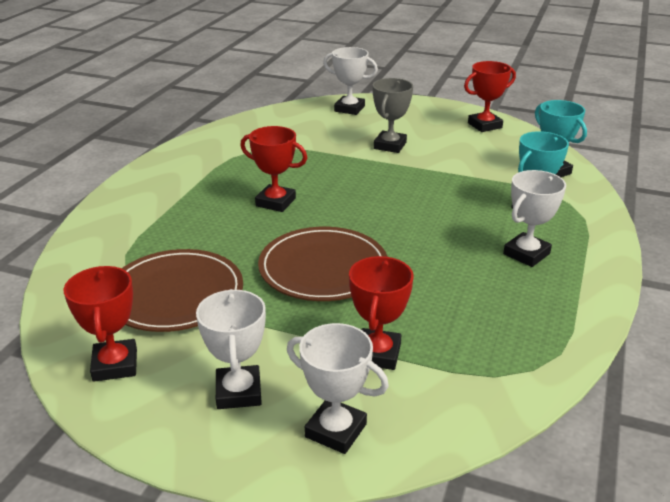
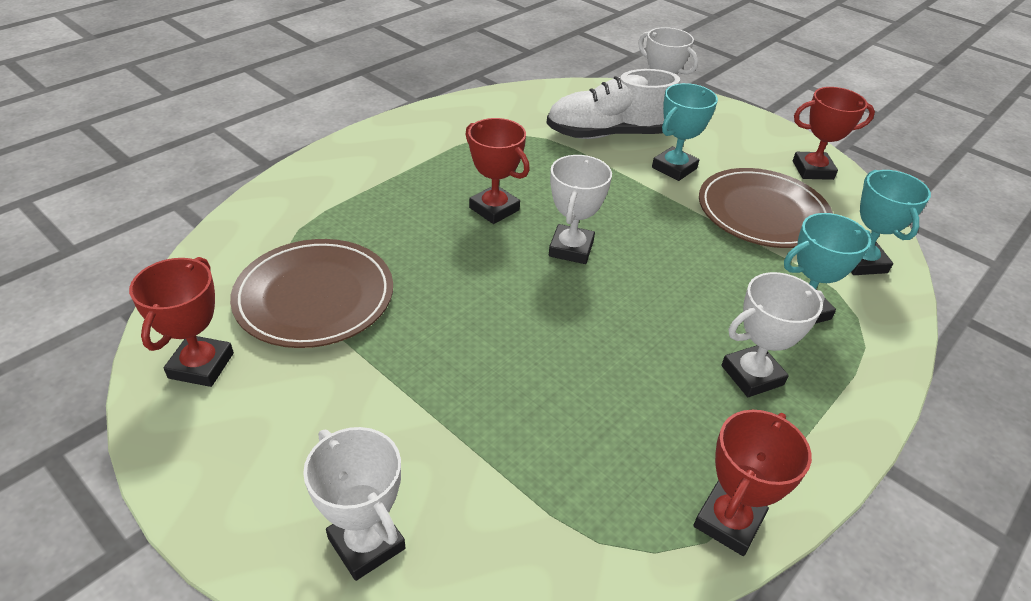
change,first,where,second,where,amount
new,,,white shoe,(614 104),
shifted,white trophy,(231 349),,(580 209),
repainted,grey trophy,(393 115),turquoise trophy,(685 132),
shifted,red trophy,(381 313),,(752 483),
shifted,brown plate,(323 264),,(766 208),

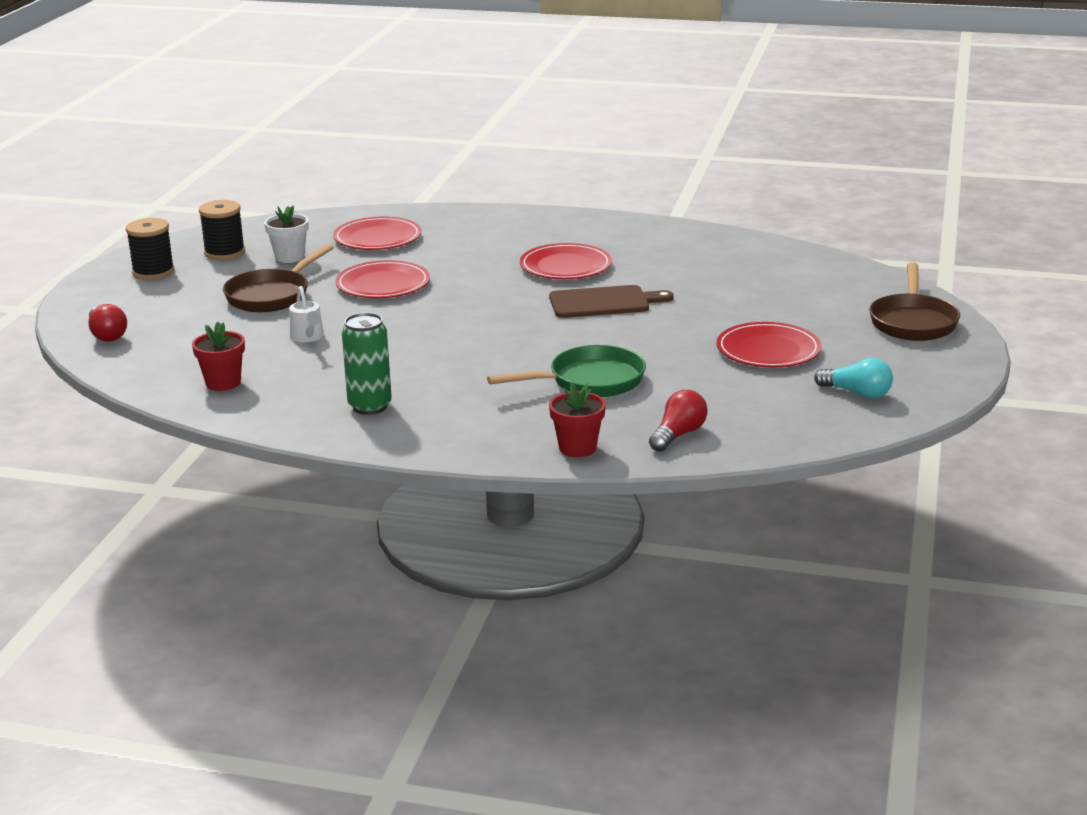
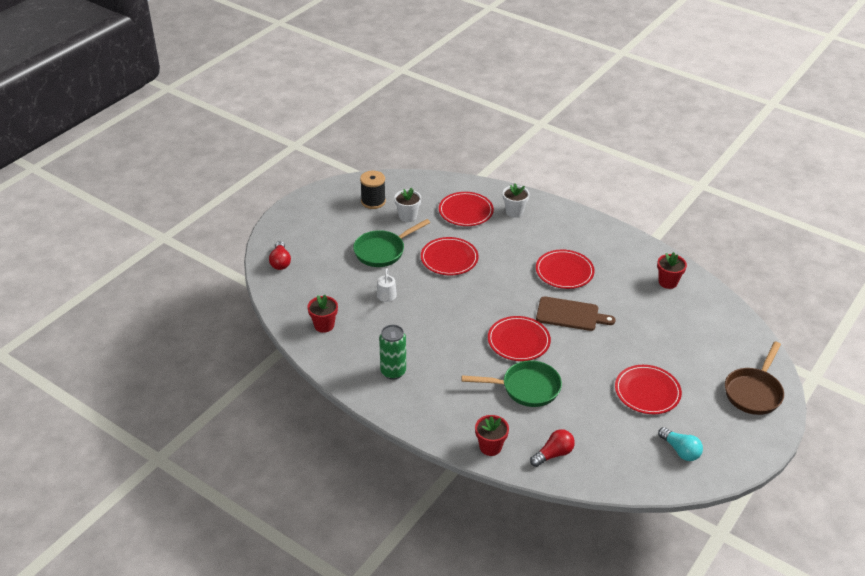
change,first,where,second,where,amount
repainted,brown pan,(278 278),green pan,(391 243),
new,,,red plate,(519 338),
new,,,white flower pot,(516 201),
new,,,red flower pot,(672 270),
gone,black spool,(150 249),,,

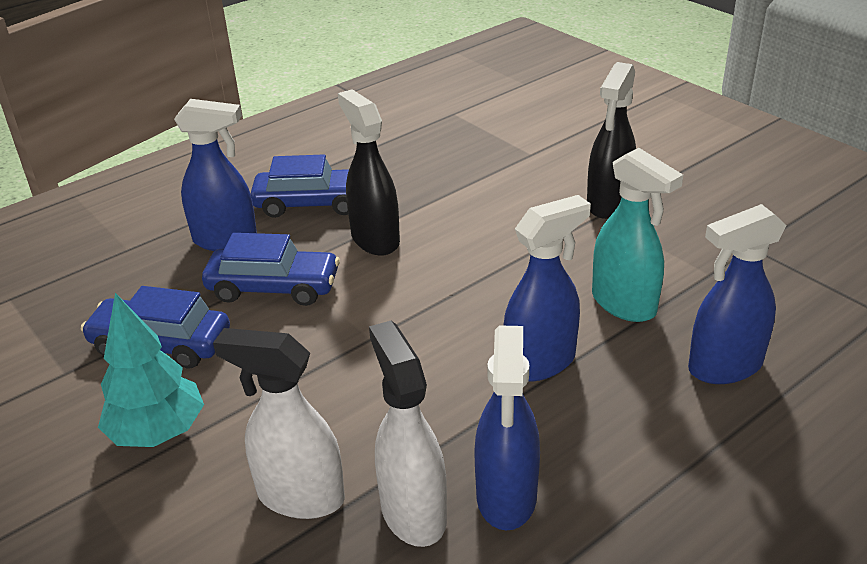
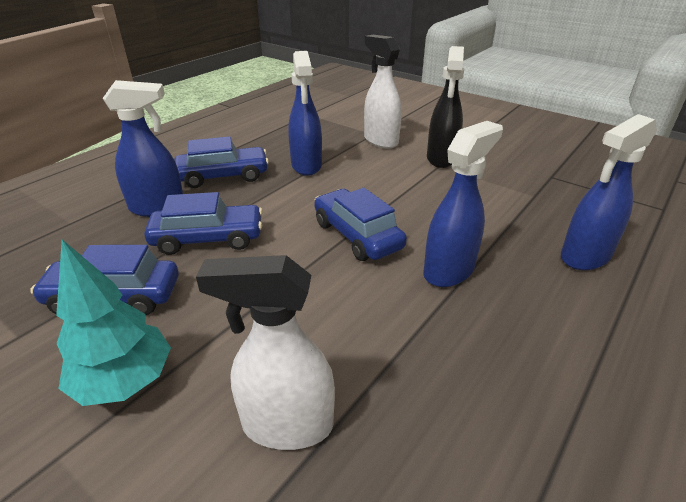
change,first,where,second,where,amount
shifted,blue spray bottle,(507 427),,(305 113),
new,,,blue car,(360 224),
shifted,white spray bottle,(408 434),,(383 92),
gone,black spray bottle,(369 172),,,
gone,turquoise spray bottle,(637 235),,,

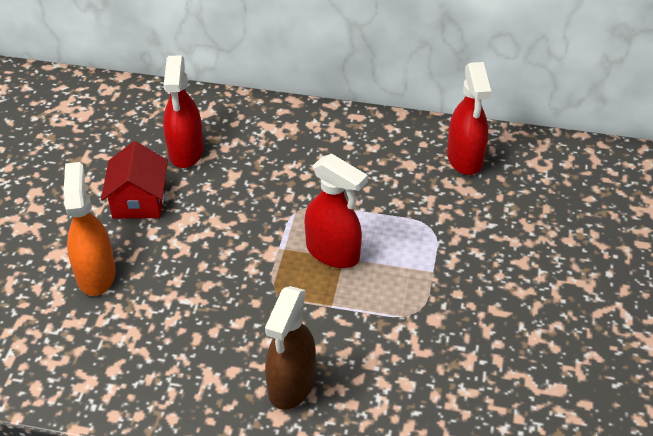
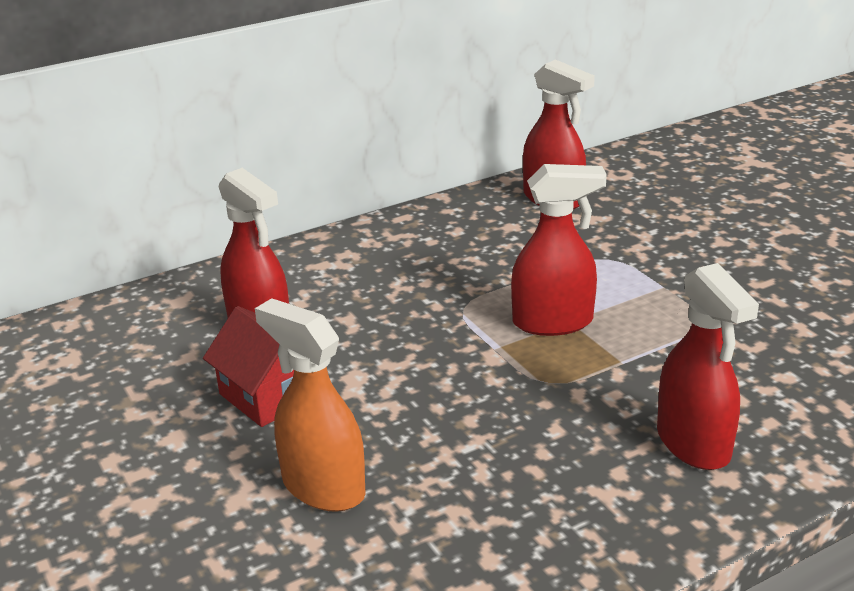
change,first,where,second,where,amount
repainted,brown spray bottle,(290 348),red spray bottle,(708 366),

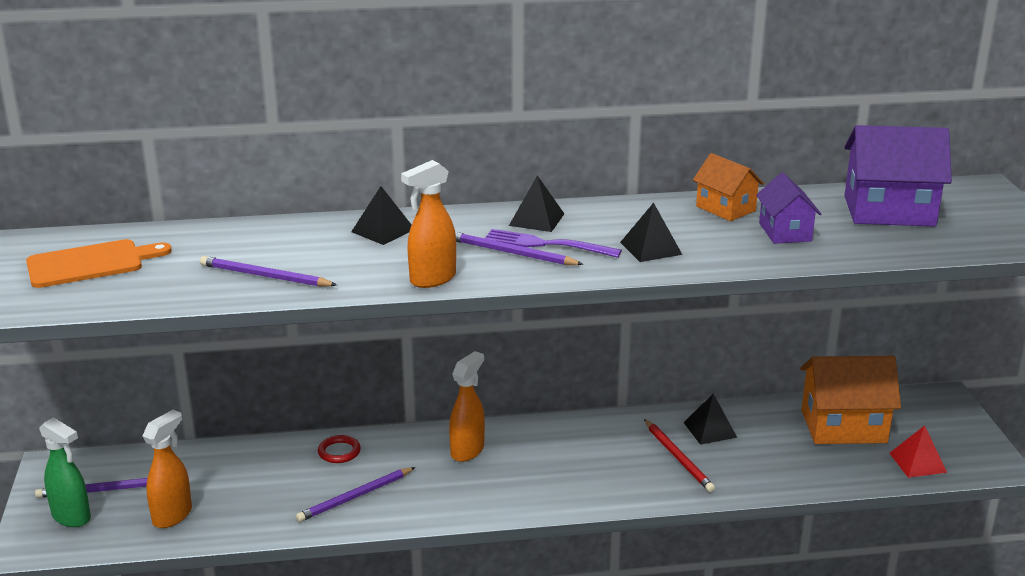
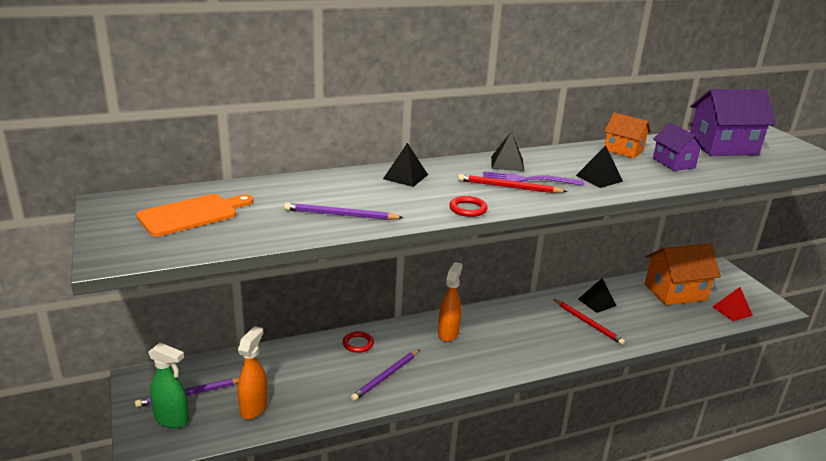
change,first,where,second,where,amount
swapped,orange spray bottle,(428 224),red ring,(468 206),
repainted,purple pencil,(519 248),red pencil,(512 183),

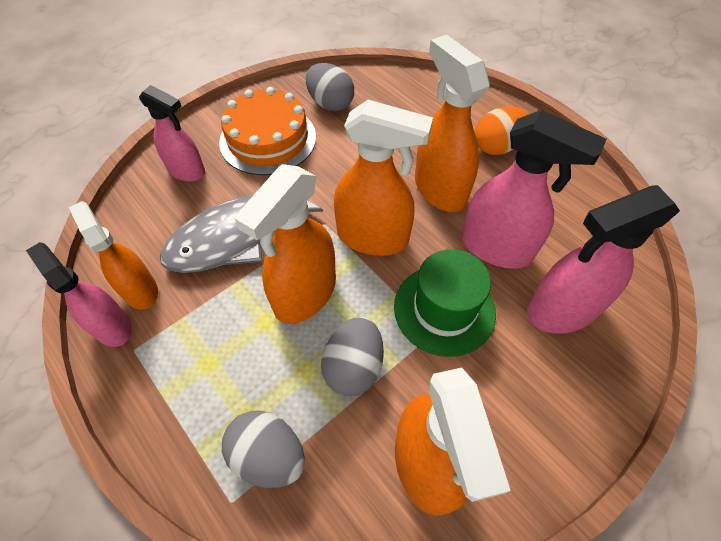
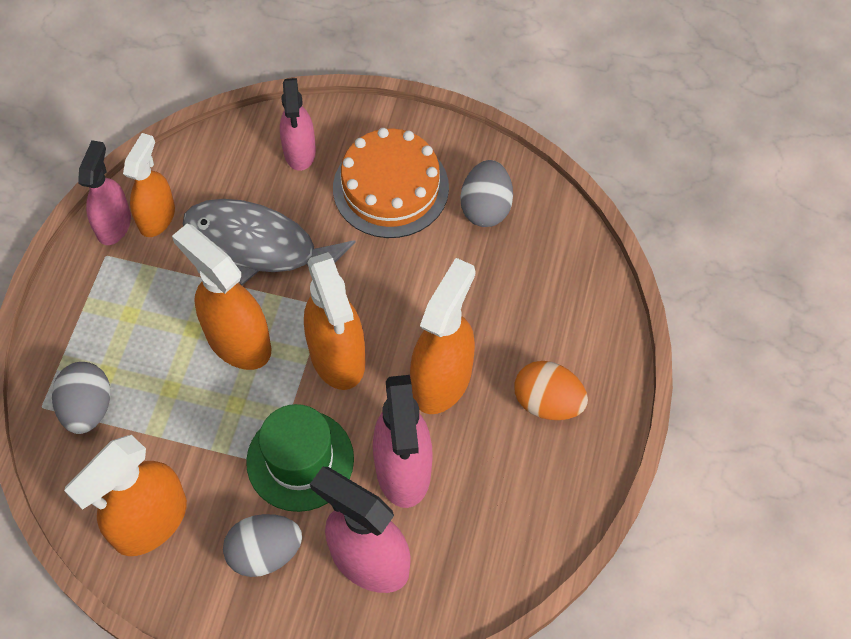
change,first,where,second,where,amount
rotated,orange spray bottle,(285 244),,(221 297),45 degrees clockwise
shifted,grey egg,(352 356),,(262 545),

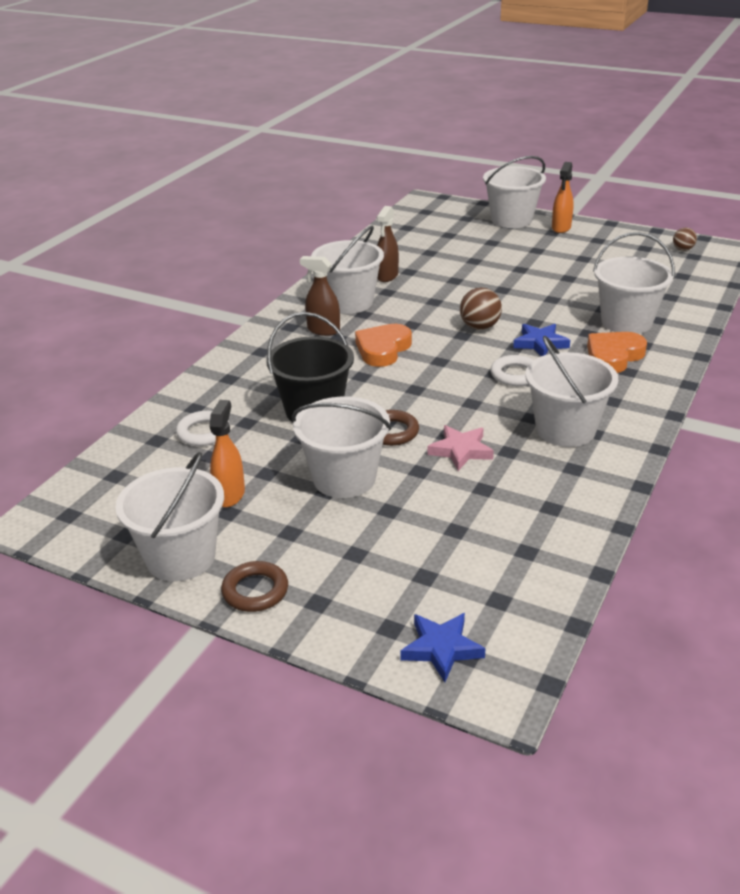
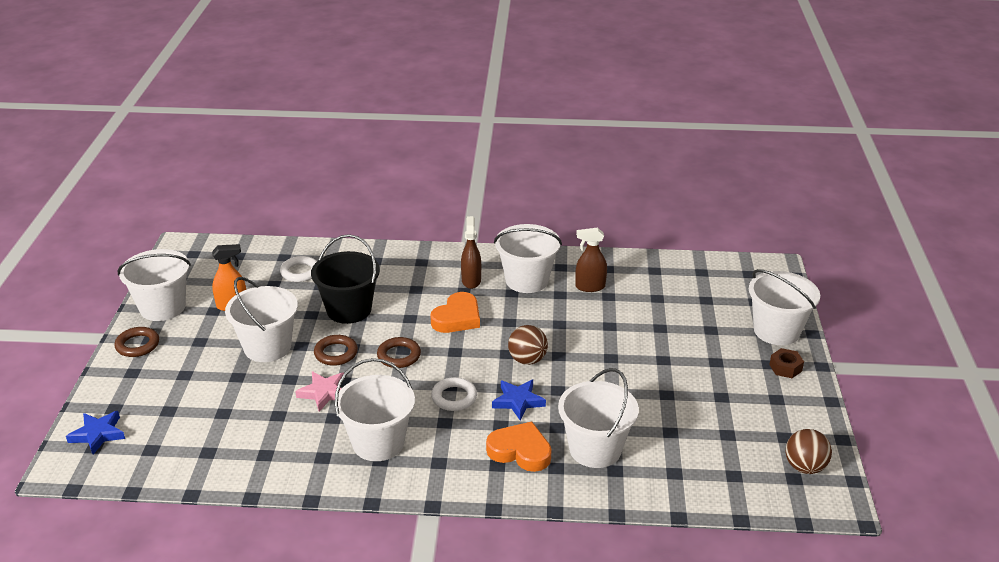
change,first,where,second,where,amount
new,,,brown ring,(399 352),
rotated,orange heart,(383 345),,(455 312),120 degrees clockwise
swapped,orange spray bottle,(563 197),brown nut,(786 363),
scaled,brown ball,(685 239),,(809 451),x1.61

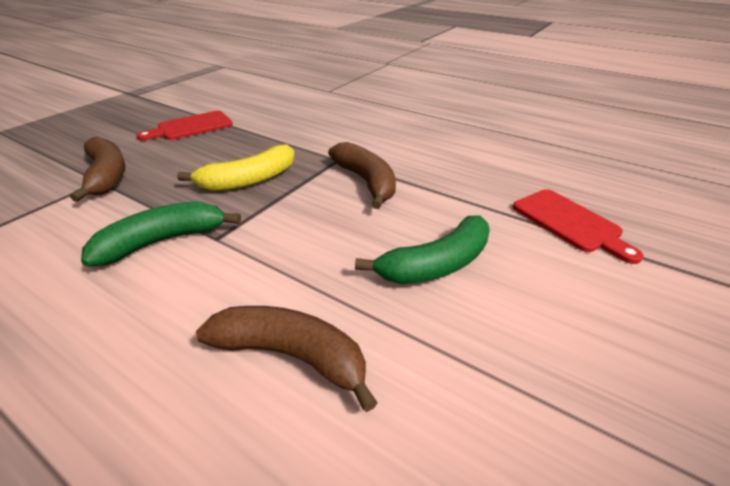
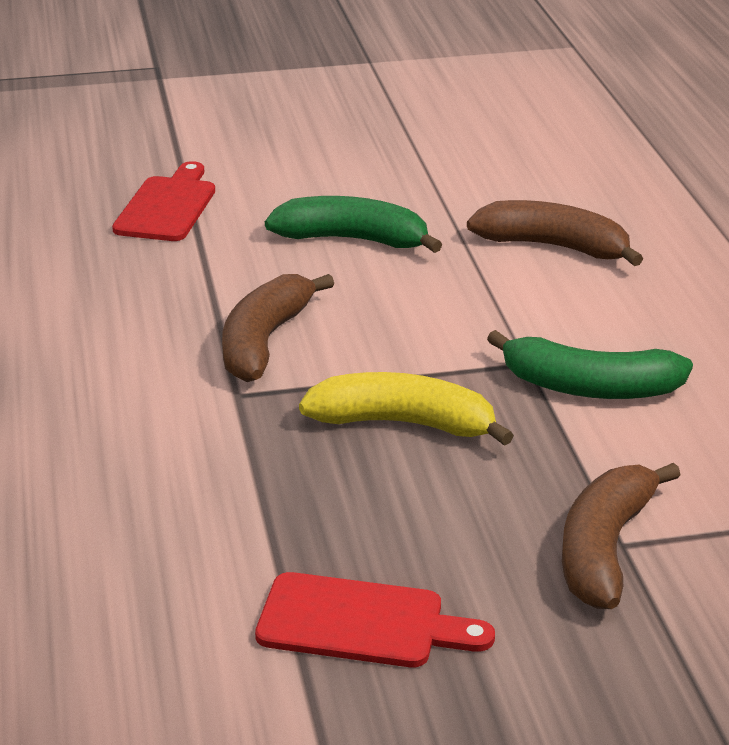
change,first,where,second,where,amount
rotated,brown banana,(287 359),,(555 233),135 degrees clockwise

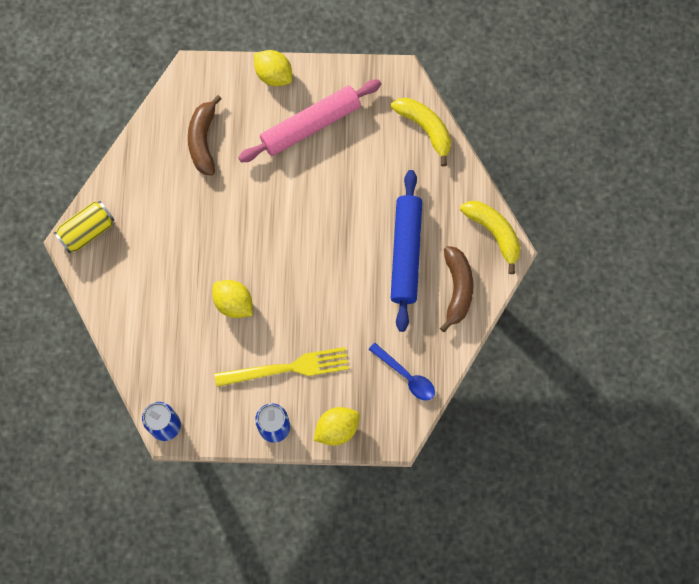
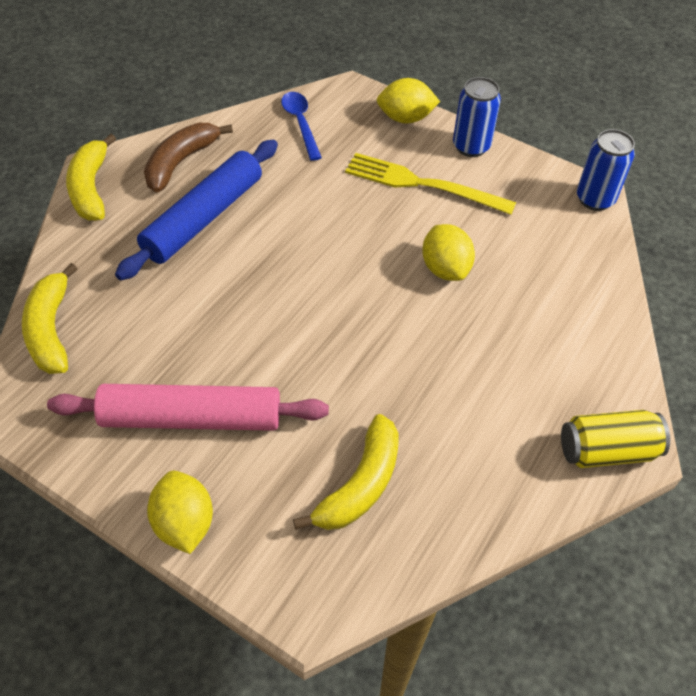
change,first,where,second,where,amount
repainted,brown banana,(205 135),yellow banana,(346 472),

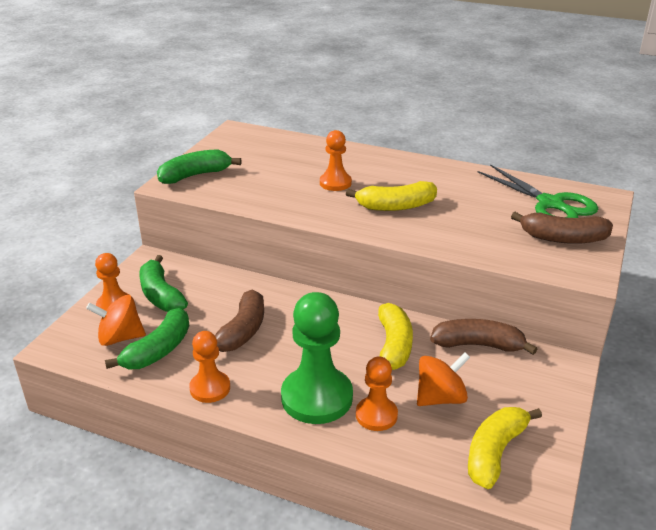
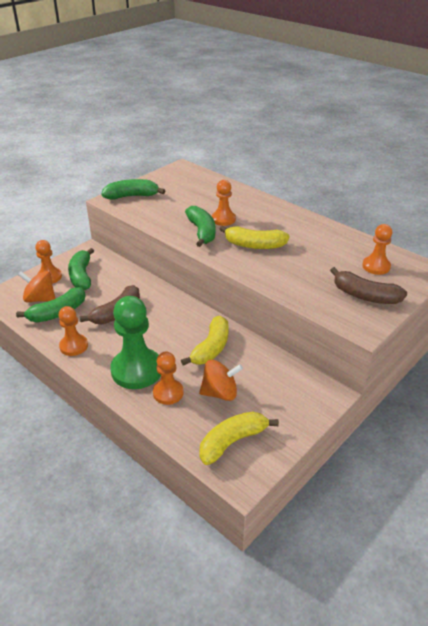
change,first,where,second,where,amount
new,,,green banana,(200 226),
swapped,green scissors,(538 191),orange pawn,(377 249),
gone,brown banana,(483 337),,,

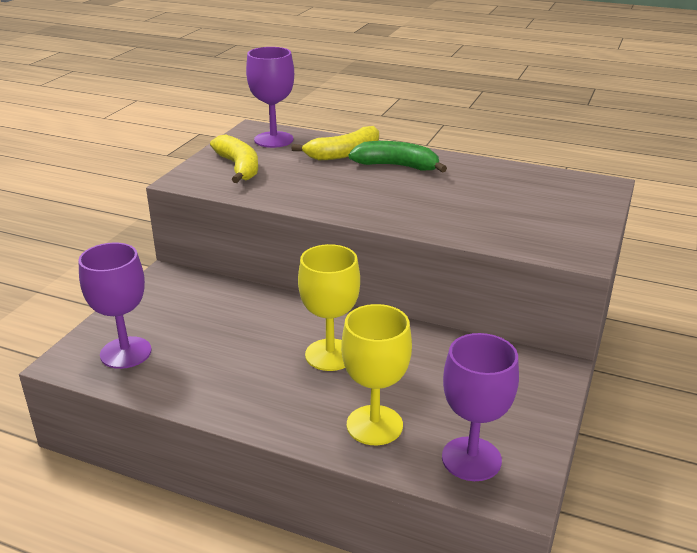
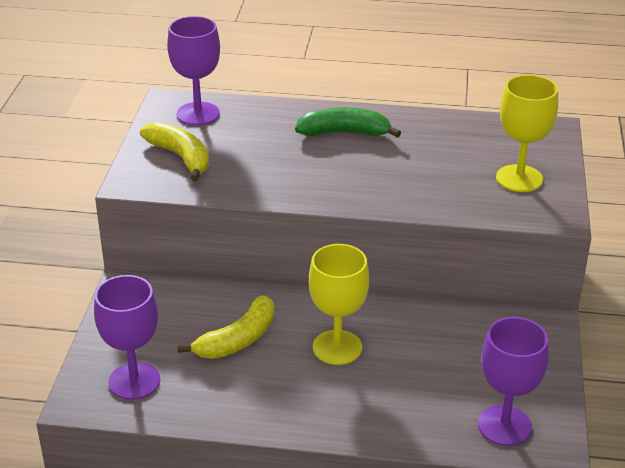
change,first,where,second,where,amount
shifted,yellow banana,(335 143),,(226 327),
shifted,yellow goblet,(376 374),,(527 133),

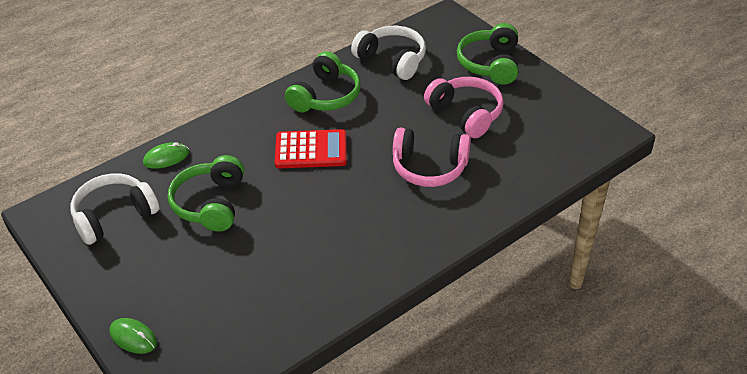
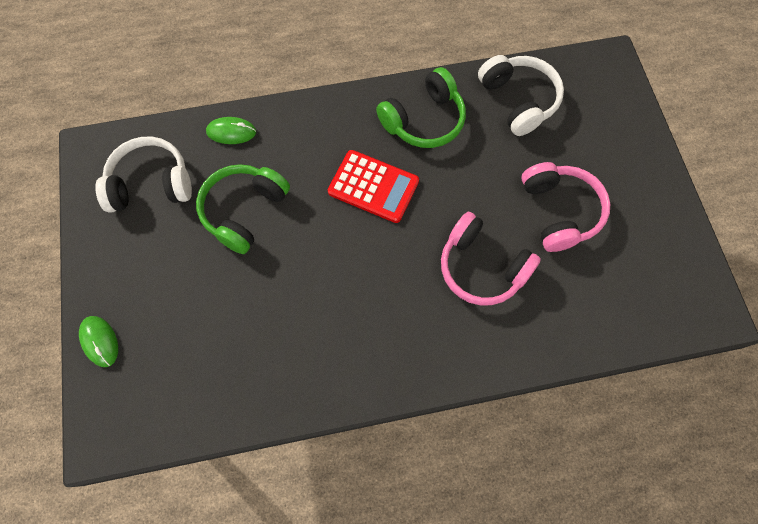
change,first,where,second,where,amount
gone,green headphones,(487 54),,,

